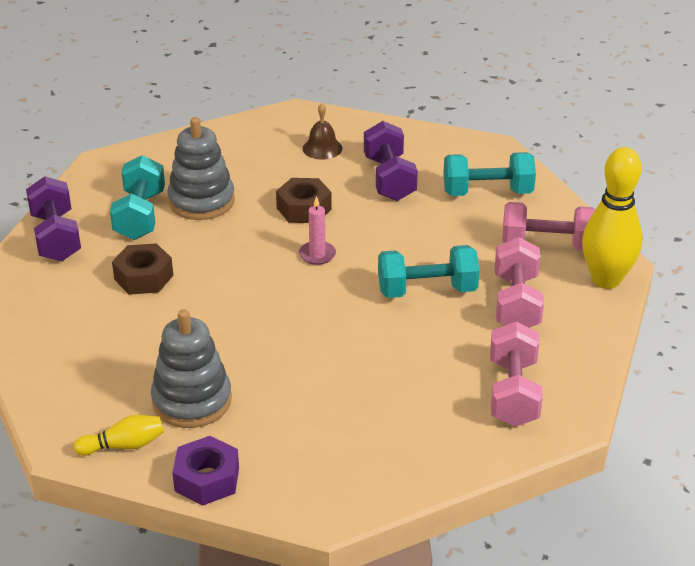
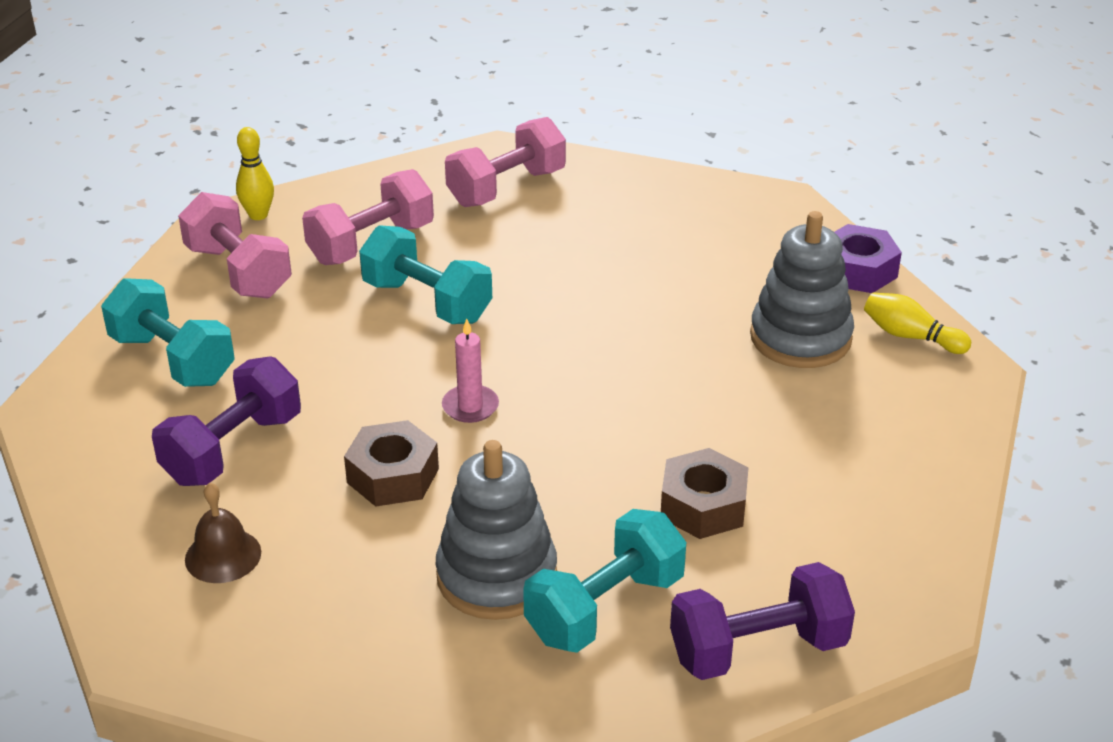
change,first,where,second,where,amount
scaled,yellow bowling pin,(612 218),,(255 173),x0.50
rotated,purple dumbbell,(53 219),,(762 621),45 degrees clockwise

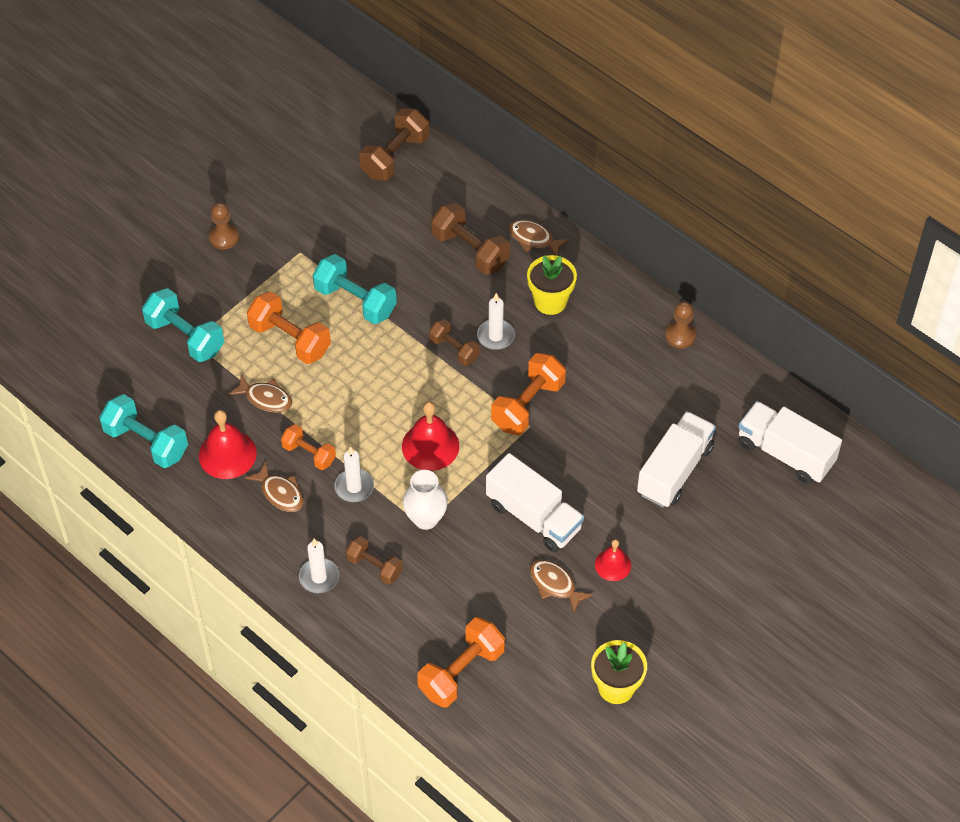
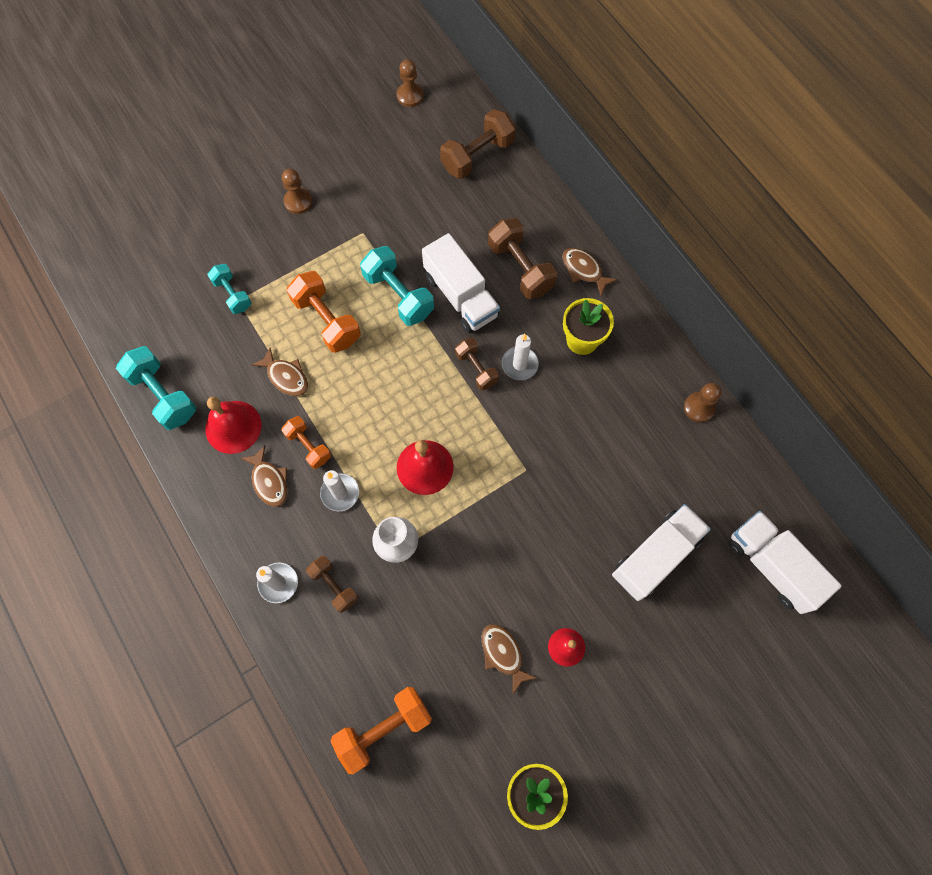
change,first,where,second,where,amount
scaled,turquoise dumbbell,(183 325),,(229 289),x0.62
new,,,brown pawn,(410 83),
shifted,white truck,(535 502),,(461 283),
gone,orange dumbbell,(528 394),,,

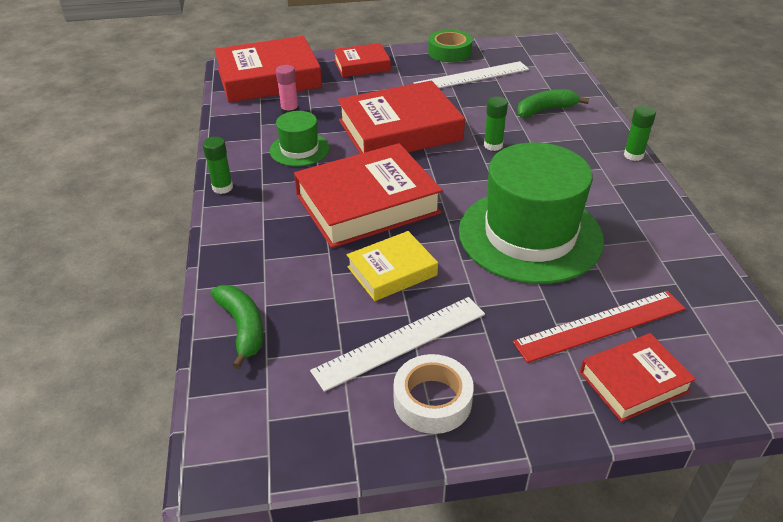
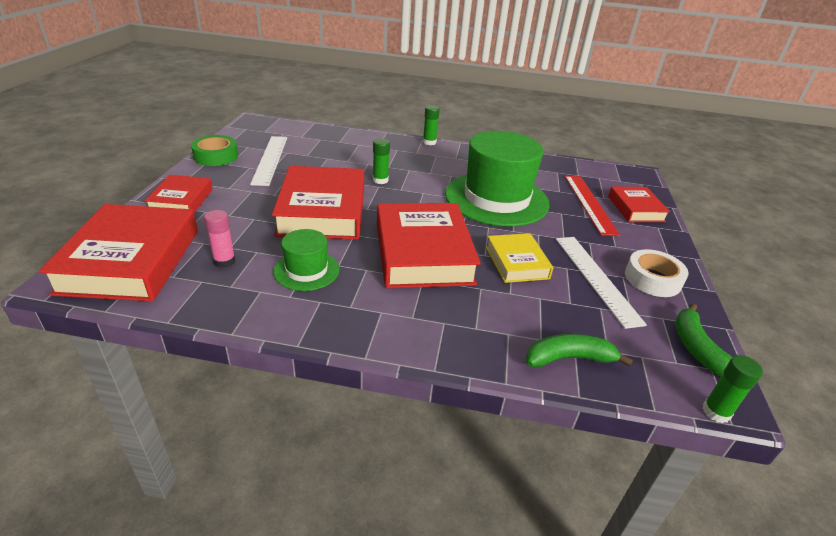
change,first,where,second,where,amount
shifted,green banana,(553 103),,(704 339),
shifted,green glue stick,(217 165),,(732 389),

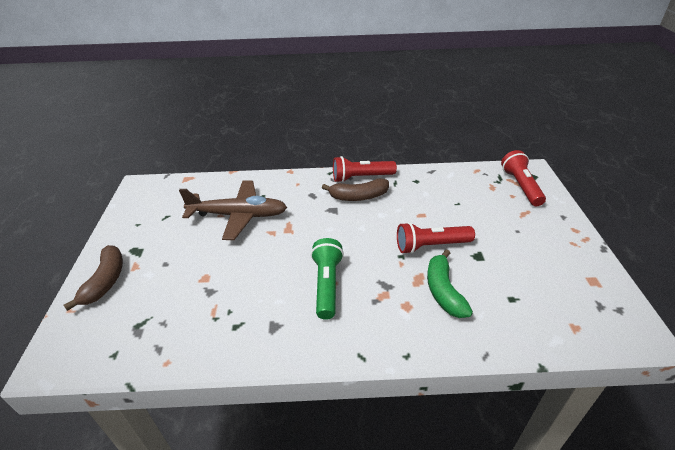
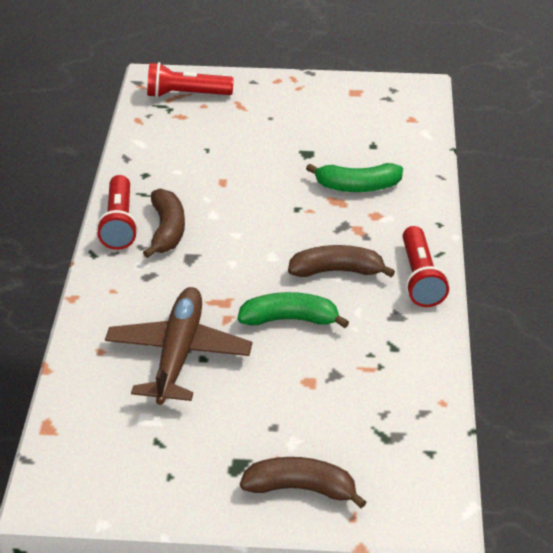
change,first,where,second,where,amount
new,,,green banana,(293 310),
swapped,green flashlight,(327 279),brown banana,(341 261),
shifted,red flashlight,(436 238),,(426 266),

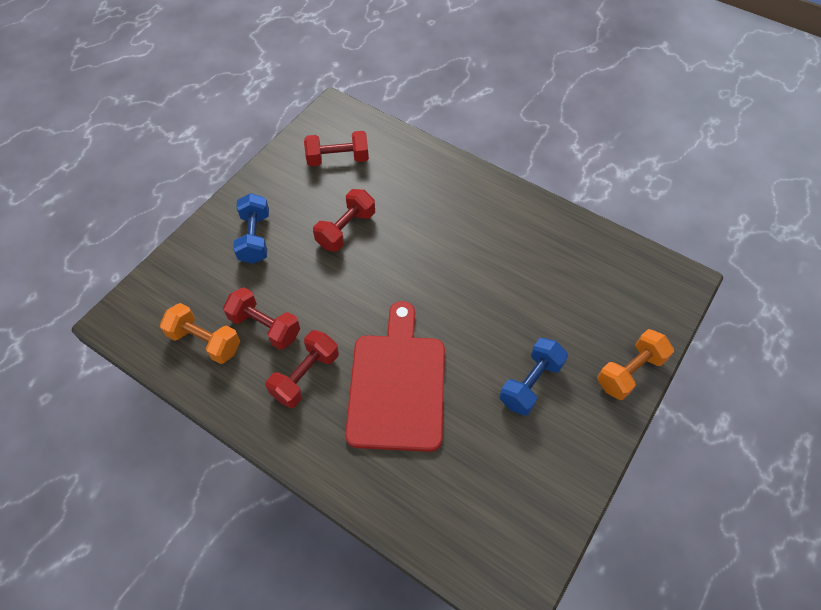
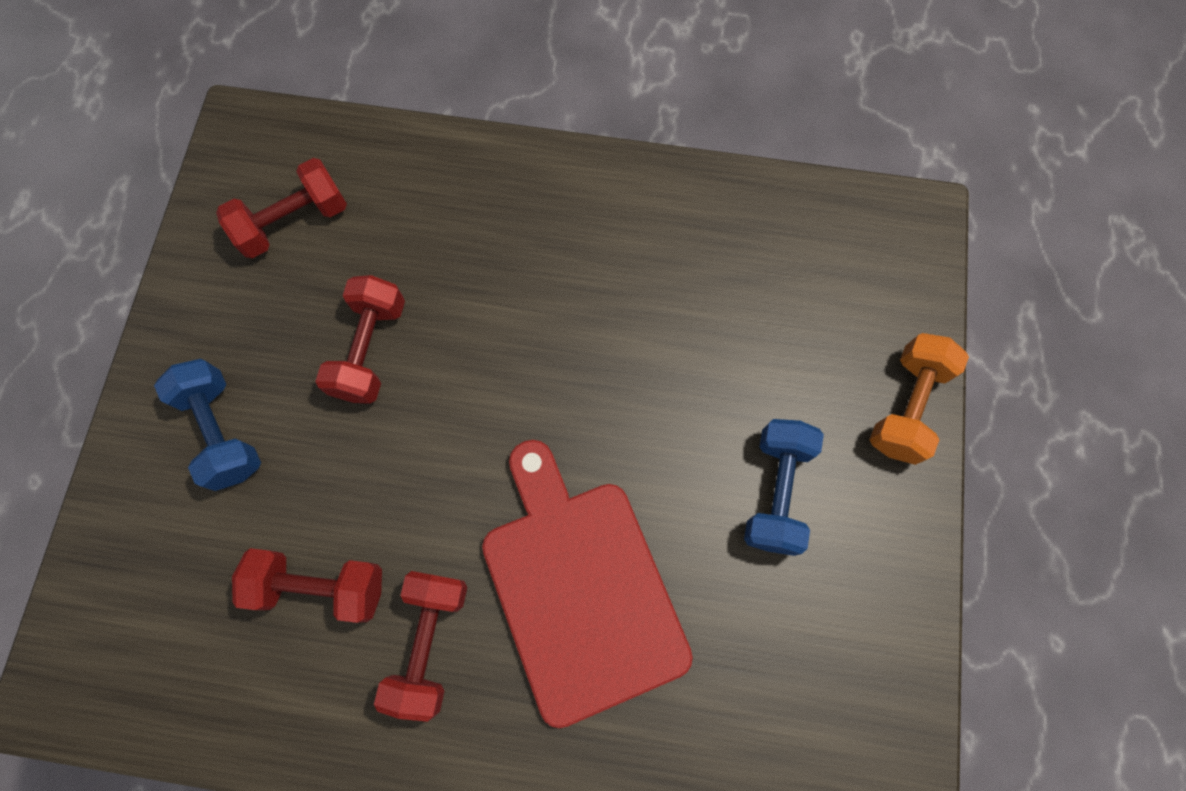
change,first,where,second,where,amount
gone,orange dumbbell,(200 333),,,

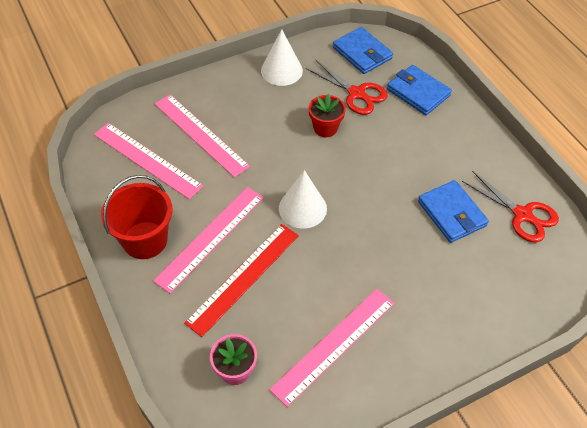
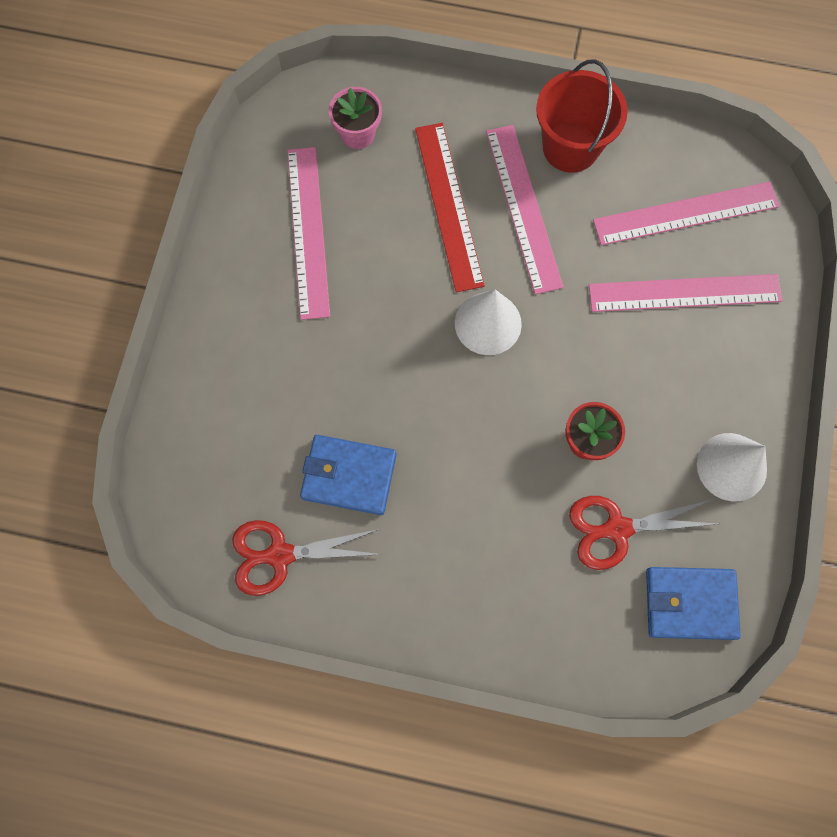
change,first,where,second,where,amount
gone,blue wallet,(419 90),,,

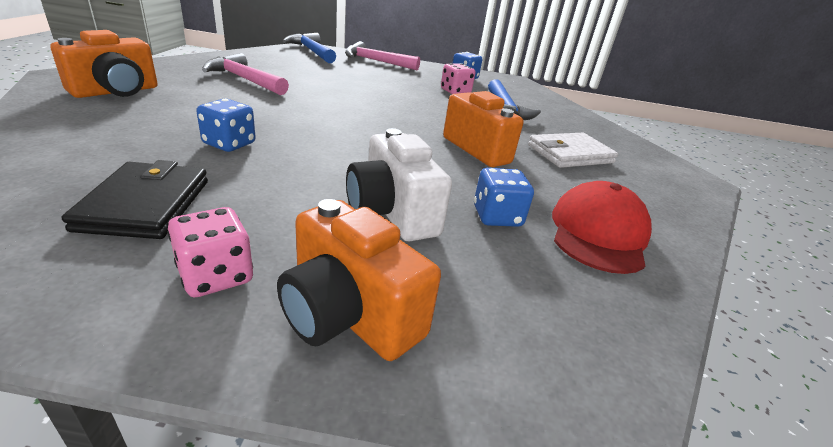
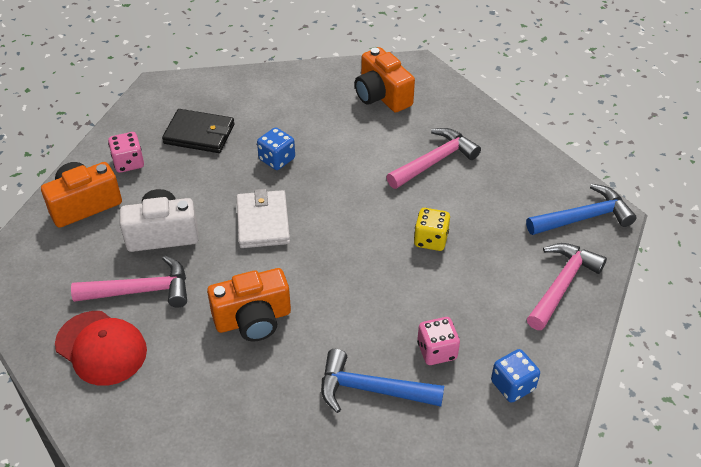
change,first,where,second,where,amount
swapped,blue dice,(504 197),pink hammer,(129 281),
shifted,white wallet,(573 150),,(263 218),
new,,,yellow dice,(432 229),

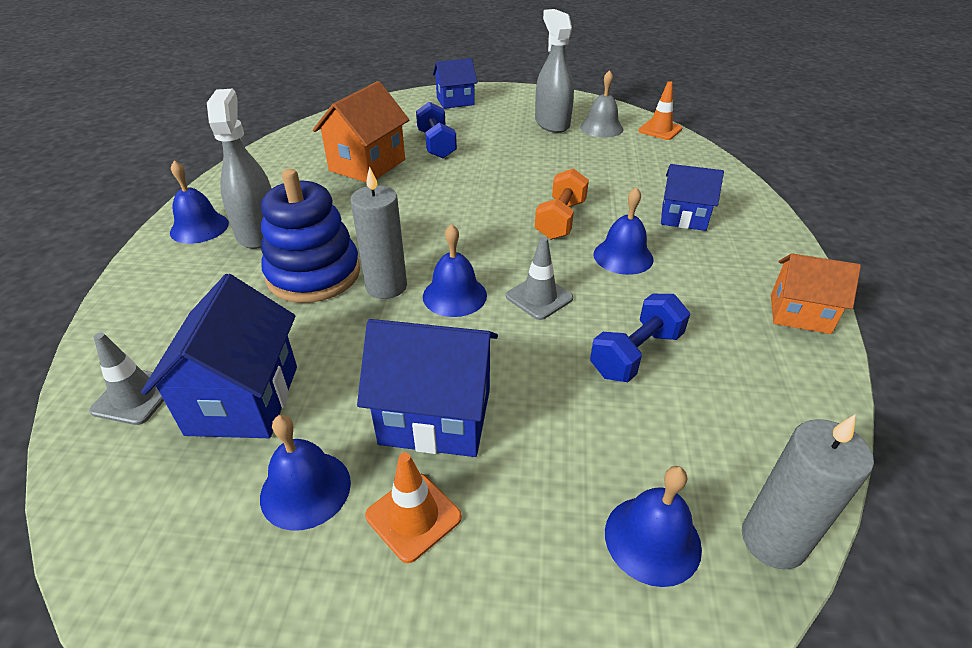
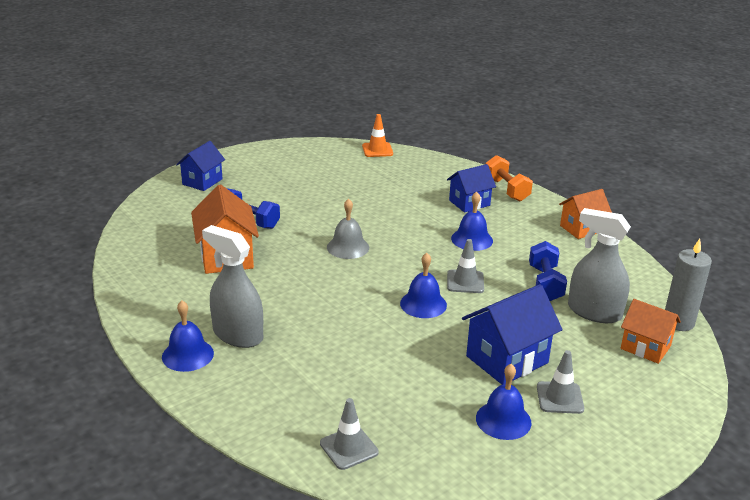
change,first,where,second,where,amount
shifted,grey bell,(601 104),,(348 228),
shifted,orange dumbbell,(562 204),,(509 178),
repainted,orange traffic cone,(413 507),grey traffic cone,(560 382),
shifted,grey spray bottle,(554 71),,(599 265),
swapped,blue bell,(653 526),orange house,(651 331),
gone,blue house,(219 356),,,
gone,blue stacking toy,(310 236),,,
gone,grey candle,(379 232),,,

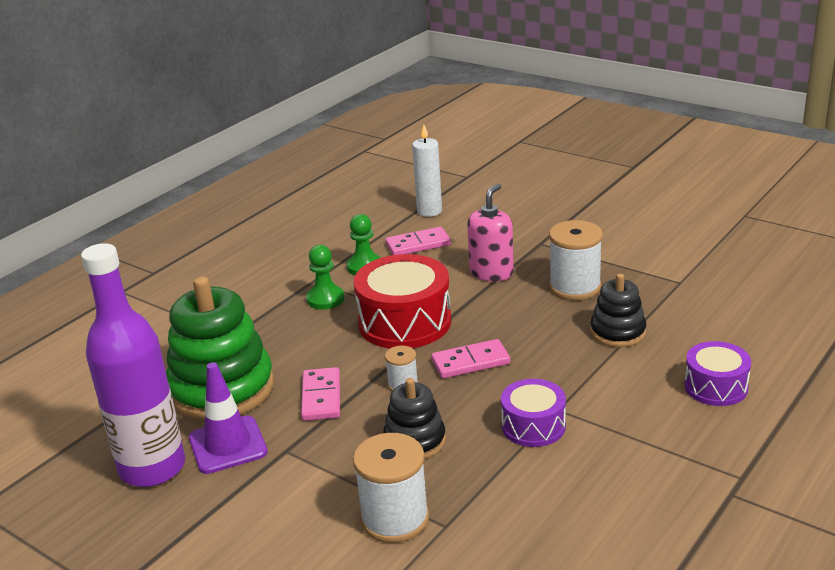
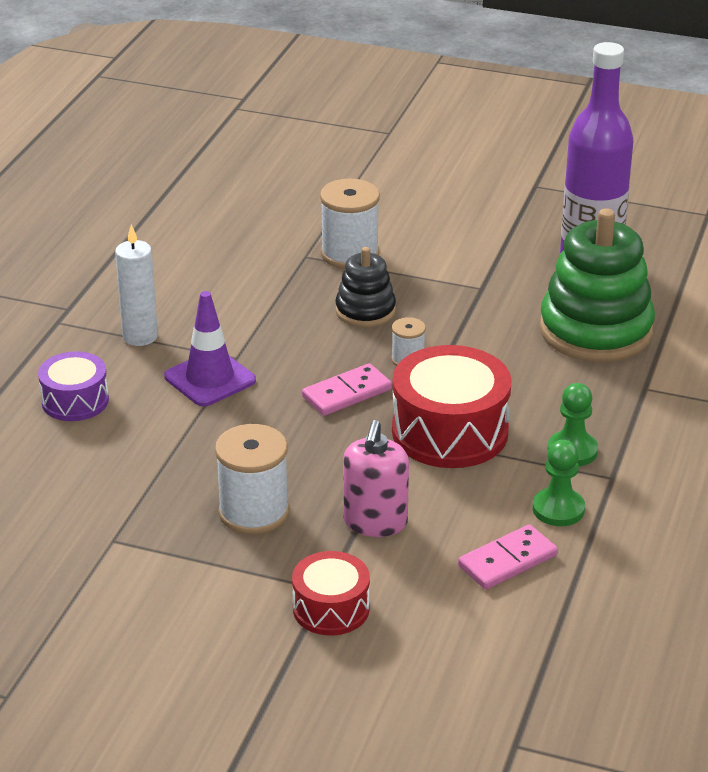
change,first,where,second,where,amount
shifted,white candle,(427 171),,(136 285),
shifted,purple traffic cone,(228 418),,(210 349),
new,,,red drum,(331 593),
gone,pink domino,(320 394),,,
gone,purple drum,(533 413),,,
gone,black stacking toy,(618 310),,,

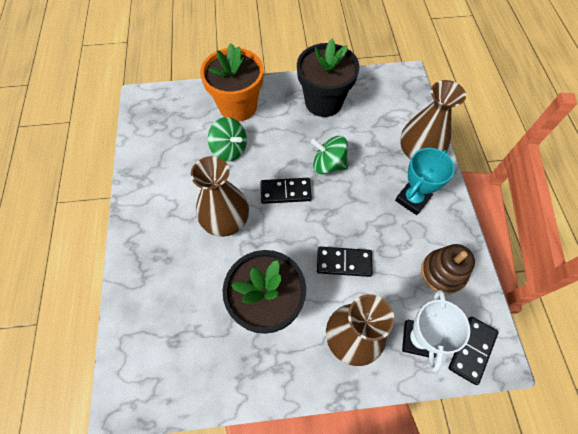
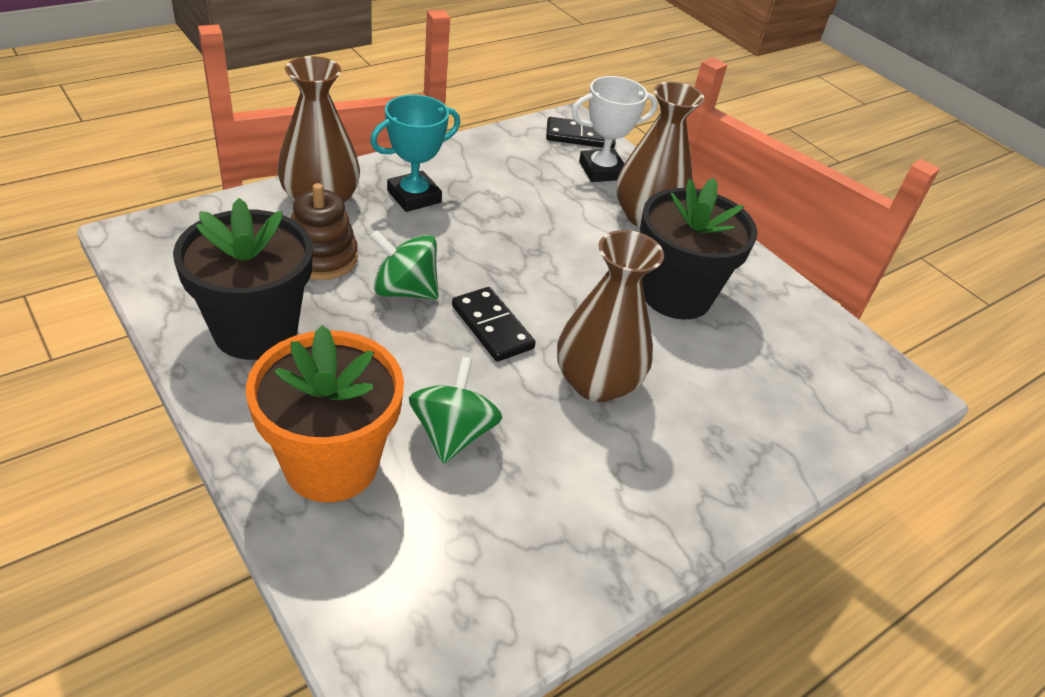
change,first,where,second,where,amount
shifted,brown stacking toy,(448 269),,(324 231),
rotated,turquoise trophy,(425 181),,(415 153),45 degrees counterclockwise
rotated,green spinning top,(329 155),,(404 265),120 degrees clockwise
gone,black domino,(344 262),,,

